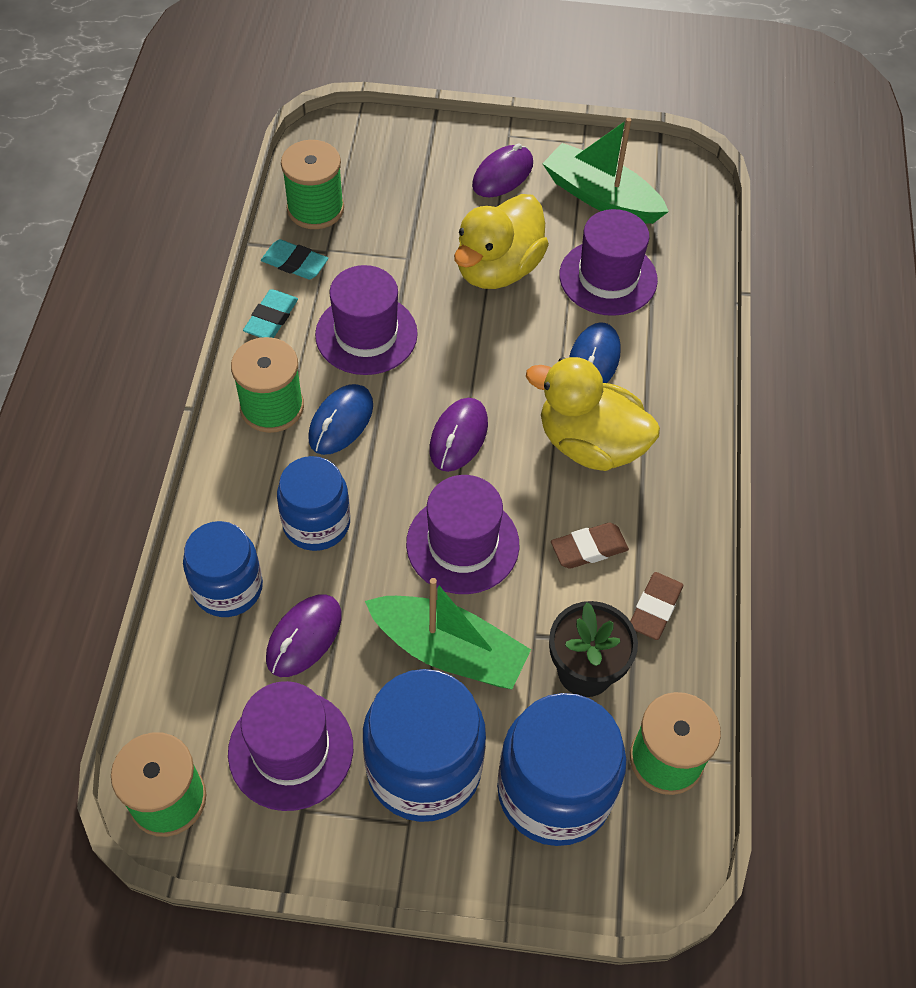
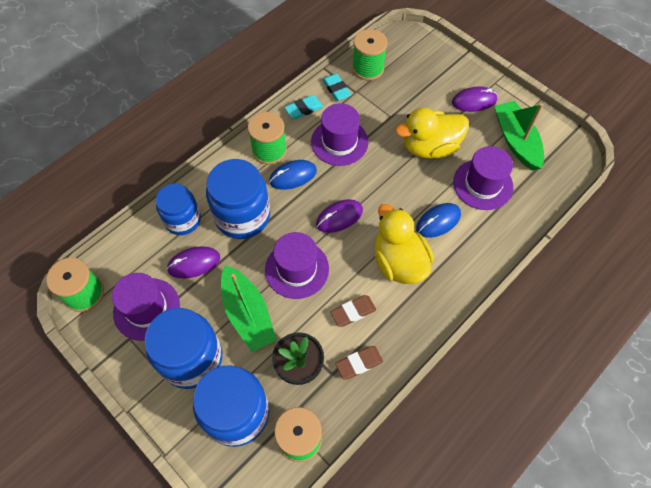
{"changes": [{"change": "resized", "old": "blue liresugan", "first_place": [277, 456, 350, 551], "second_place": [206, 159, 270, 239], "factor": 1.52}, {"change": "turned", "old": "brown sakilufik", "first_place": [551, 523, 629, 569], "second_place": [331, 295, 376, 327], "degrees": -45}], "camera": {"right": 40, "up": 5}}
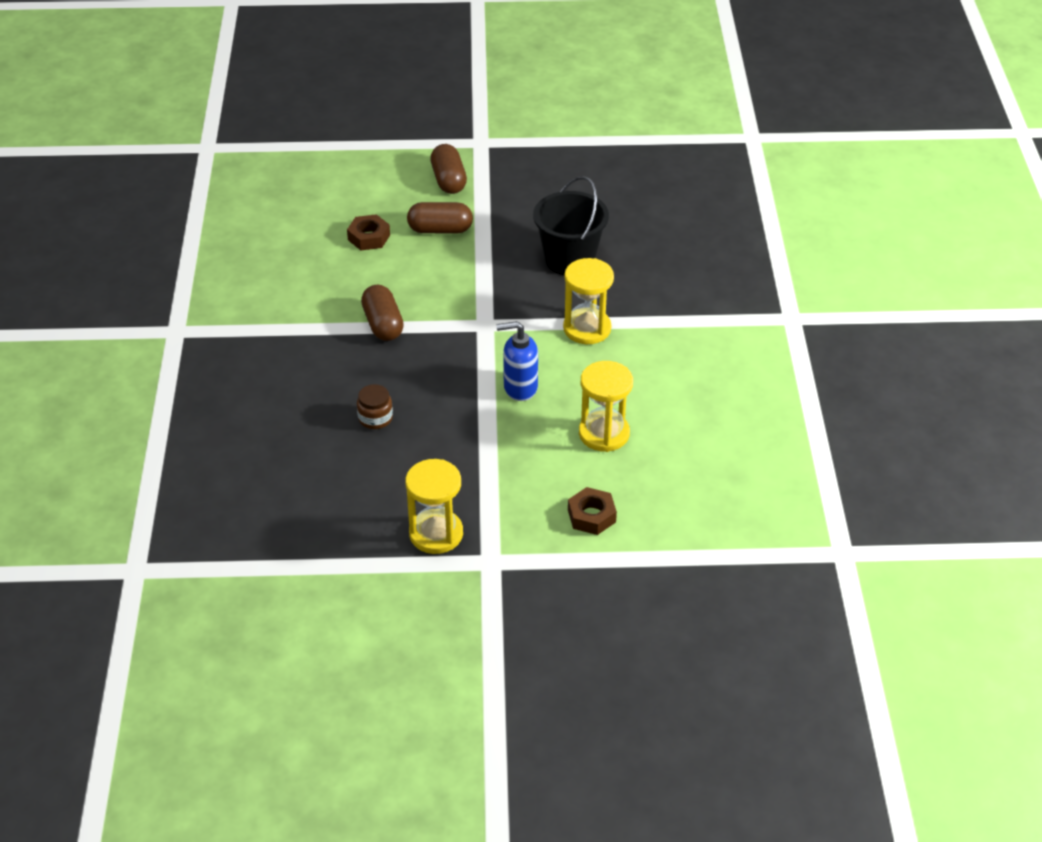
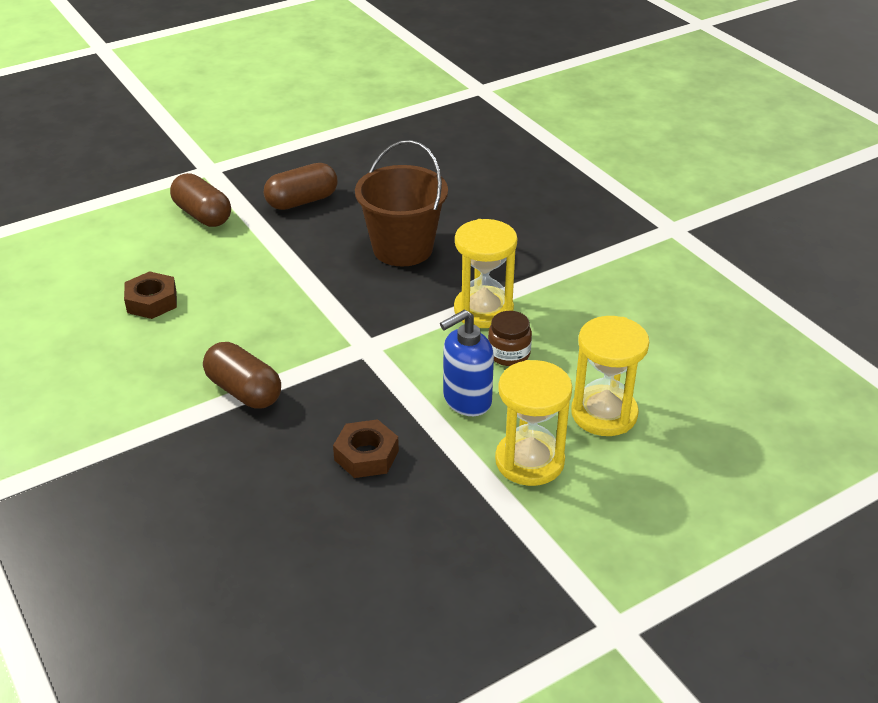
{"changes": [{"change": "moved", "old": "brown liresugan", "first_place": [357, 384, 393, 429], "second_place": [488, 311, 532, 366]}, {"change": "moved", "old": "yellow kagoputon", "first_place": [405, 459, 463, 554], "second_place": [495, 360, 572, 486]}, {"change": "moved", "old": "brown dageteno", "first_place": [407, 202, 473, 233], "second_place": [264, 163, 337, 210]}, {"change": "recoloured", "old": "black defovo", "new": "brown defovo", "first_place": [533, 176, 609, 275], "second_place": [355, 140, 448, 267]}, {"change": "moved", "old": "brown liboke", "first_place": [568, 487, 617, 535], "second_place": [333, 419, 399, 478]}], "camera": {"right": -30, "up": -5}}
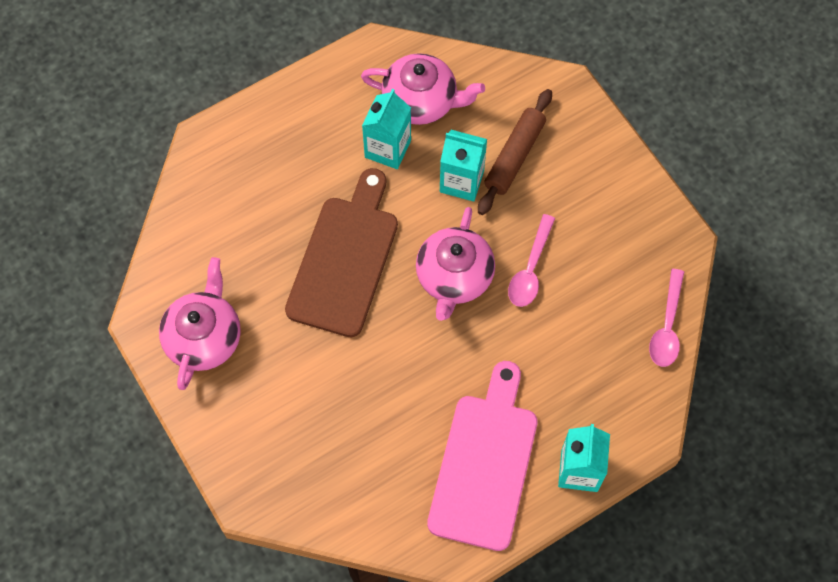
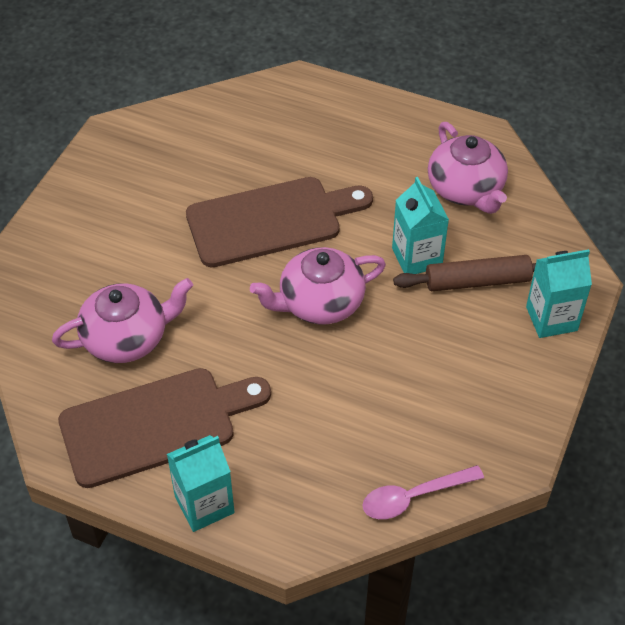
{"changes": [{"change": "moved", "old": "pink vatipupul", "first_place": [159, 257, 241, 390], "second_place": [52, 278, 193, 363]}, {"change": "moved", "old": "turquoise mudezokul", "first_place": [362, 88, 411, 169], "second_place": [526, 249, 592, 338]}, {"change": "recoloured", "old": "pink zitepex", "new": "brown zitepex", "first_place": [427, 361, 538, 551], "second_place": [58, 368, 271, 488]}, {"change": "removed", "old": "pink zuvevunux", "first_place": [508, 214, 555, 307]}], "camera": {"right": 55, "up": -15}}
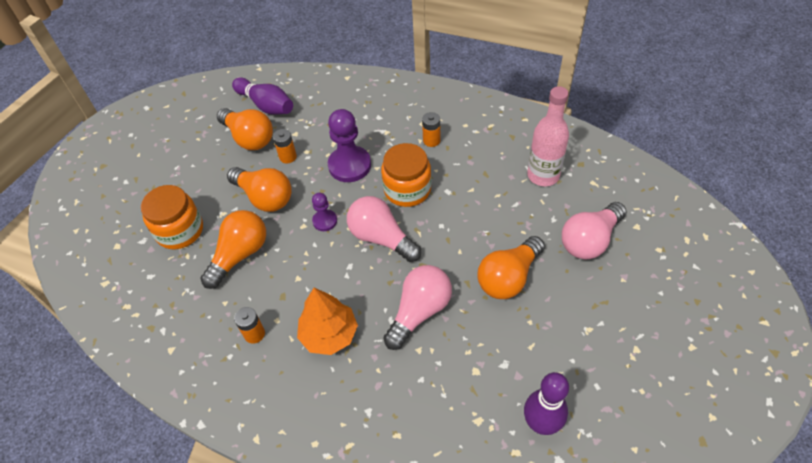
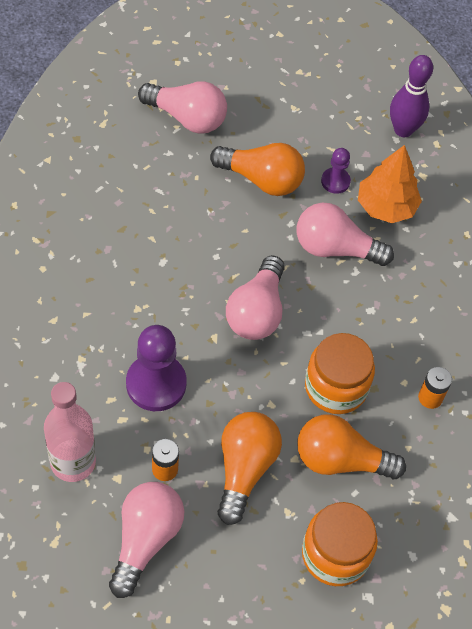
{"changes": [{"change": "recoloured", "old": "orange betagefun", "new": "pink betagefun", "first_place": [217, 108, 273, 150], "second_place": [109, 482, 184, 598]}, {"change": "removed", "old": "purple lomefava", "first_place": [232, 77, 293, 115]}, {"change": "moved", "old": "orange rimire", "first_place": [297, 288, 358, 355], "second_place": [358, 145, 422, 223]}, {"change": "moved", "old": "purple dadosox", "first_place": [312, 193, 337, 231], "second_place": [321, 148, 351, 194]}, {"change": "moved", "old": "orange liresugan", "first_place": [381, 143, 432, 207], "second_place": [305, 333, 375, 414]}, {"change": "removed", "old": "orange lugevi", "first_place": [422, 112, 440, 147]}, {"change": "moved", "old": "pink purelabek", "first_place": [527, 86, 569, 186], "second_place": [44, 382, 96, 482]}], "camera": {"right": -120, "up": 5}}
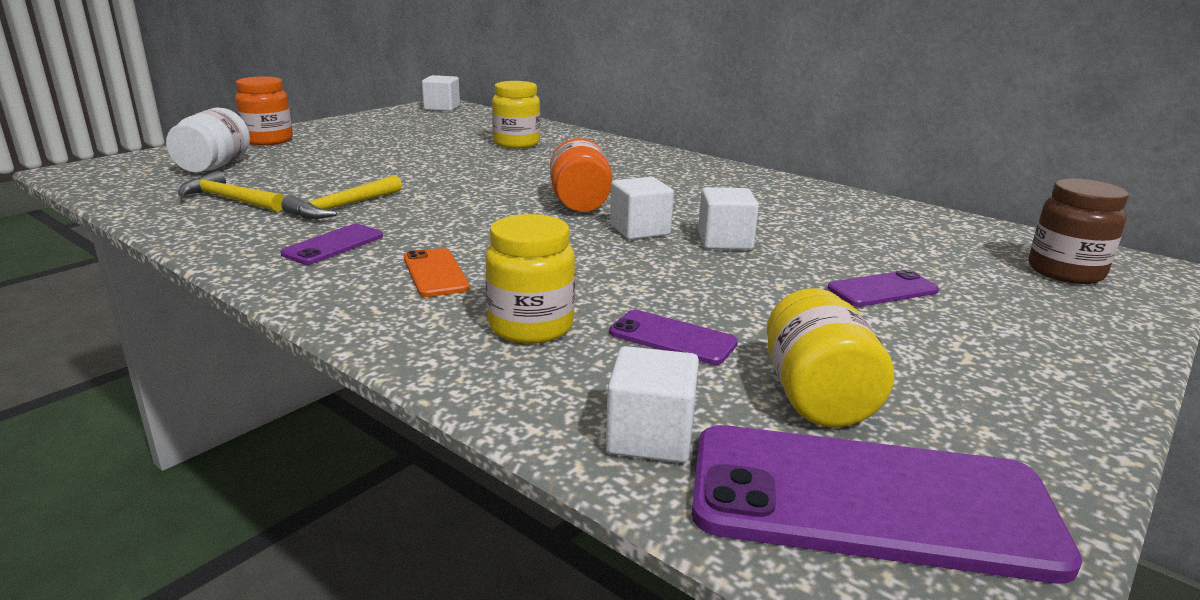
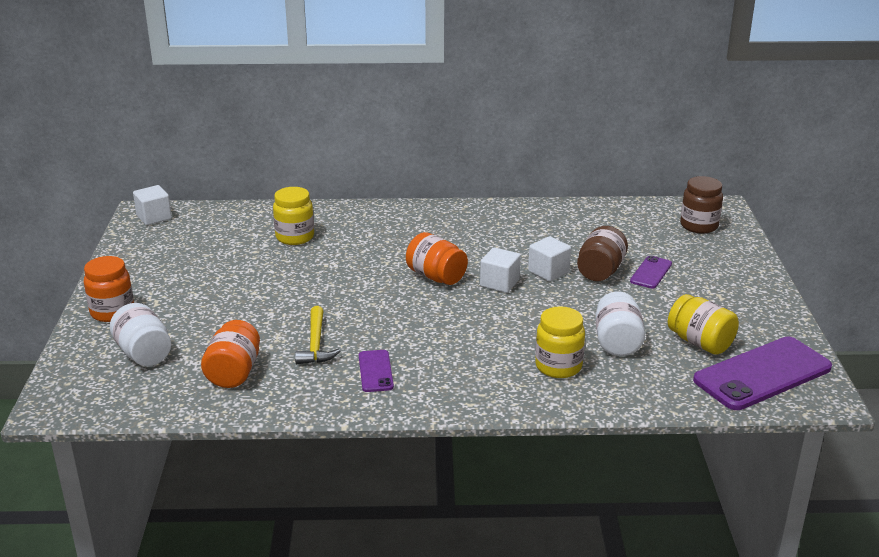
{"changes": [{"change": "replaced", "old": "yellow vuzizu", "new": "orange liresugan", "first_place": [178, 171, 285, 212], "second_place": [201, 320, 260, 388]}, {"change": "removed", "old": "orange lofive", "first_place": [404, 248, 470, 297]}, {"change": "removed", "old": "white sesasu", "first_place": [606, 346, 699, 463]}, {"change": "replaced", "old": "purple lofive", "new": "white liresugan", "first_place": [609, 310, 738, 365], "second_place": [595, 292, 645, 356]}, {"change": "added", "new": "brown liresugan", "second_place": [577, 226, 628, 281]}], "camera": {"right": -40, "up": 5}}
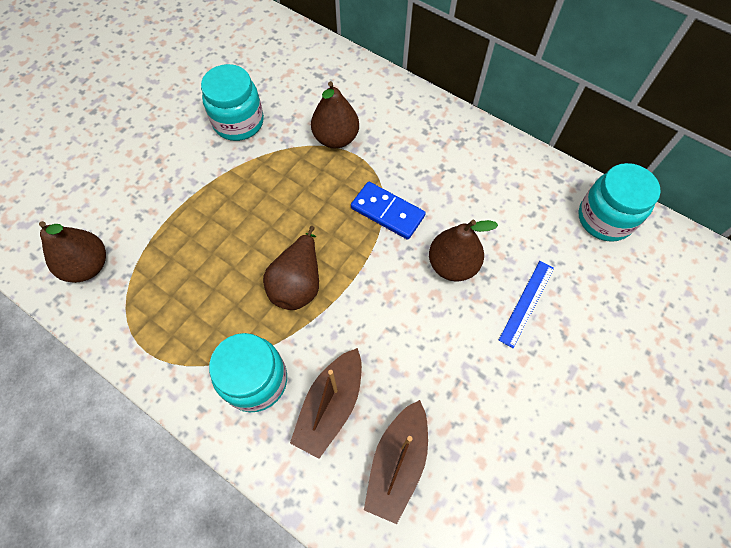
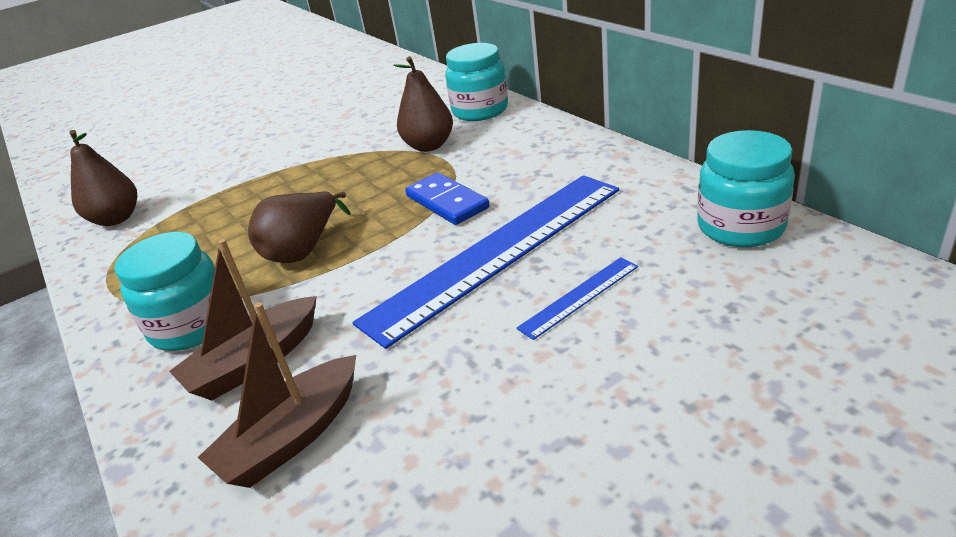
{"changes": [{"change": "moved", "old": "turquoise liresugan", "first_place": [201, 64, 264, 141], "second_place": [445, 43, 508, 121]}, {"change": "replaced", "old": "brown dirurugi", "new": "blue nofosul", "first_place": [429, 220, 498, 281], "second_place": [353, 175, 619, 349]}], "camera": {"right": 25, "up": -30}}
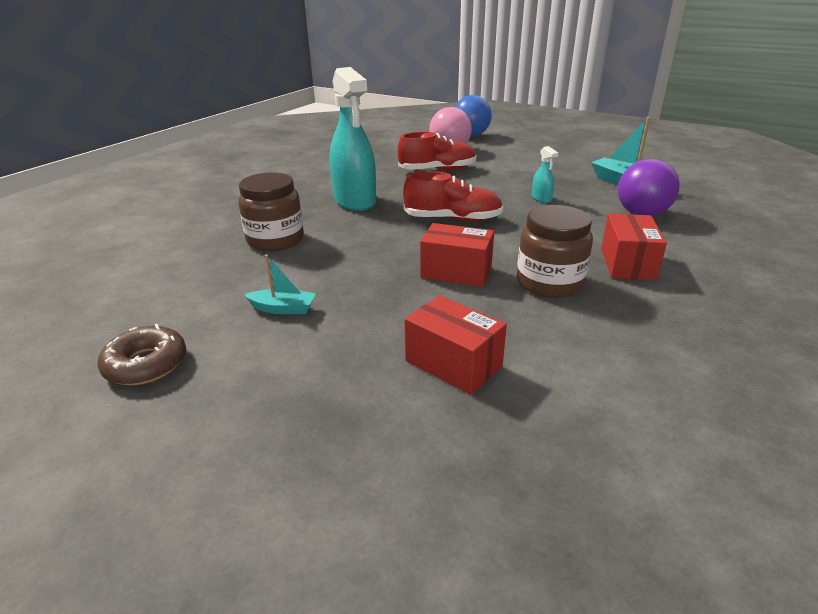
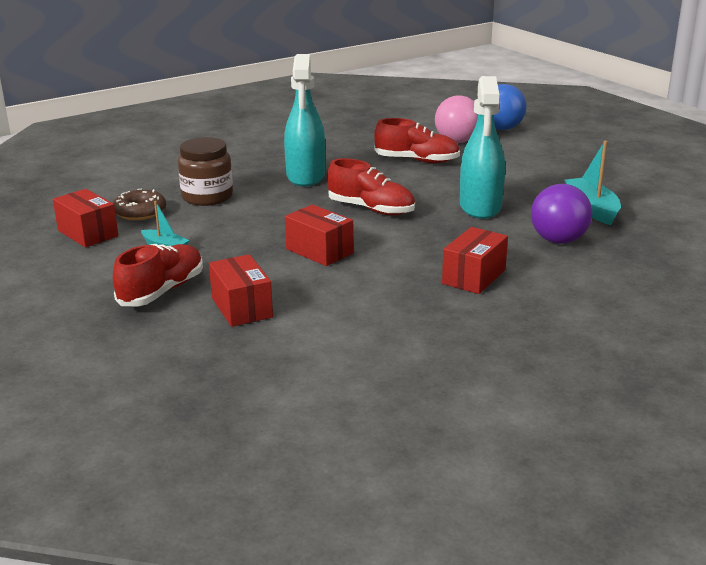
{"changes": [{"change": "moved", "old": "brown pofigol", "first_place": [98, 324, 186, 385], "second_place": [113, 189, 166, 220]}, {"change": "removed", "old": "brown liresugan", "first_place": [517, 205, 593, 298]}, {"change": "resized", "old": "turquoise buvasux", "first_place": [532, 146, 558, 203], "second_place": [460, 76, 505, 219], "factor": 2.39}, {"change": "added", "new": "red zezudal", "second_place": [53, 189, 118, 247]}, {"change": "added", "new": "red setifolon", "second_place": [113, 244, 203, 306]}], "camera": {"right": 25, "up": -5}}
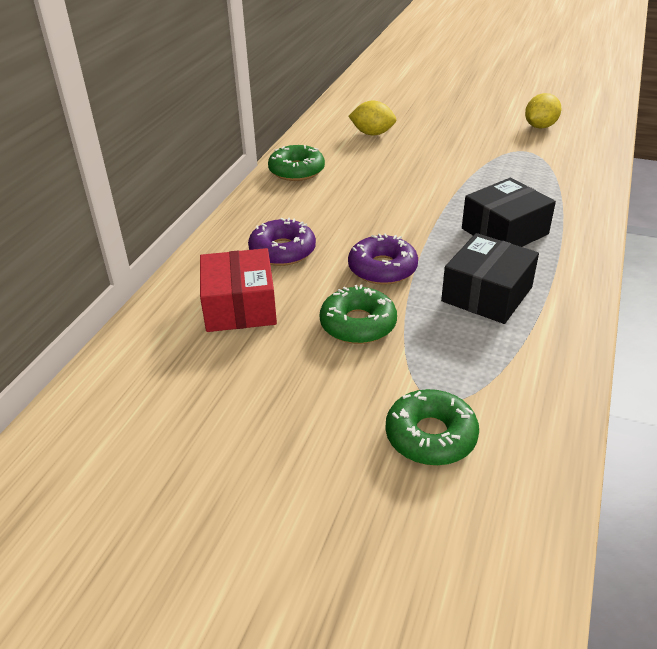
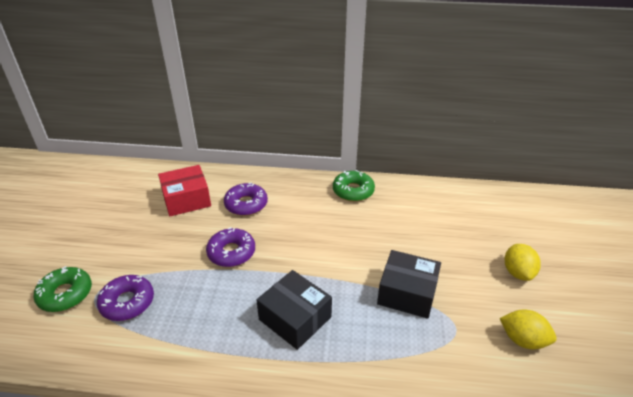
{"changes": [{"change": "removed", "old": "green pofigol", "first_place": [320, 284, 397, 344]}, {"change": "moved", "old": "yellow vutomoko", "first_place": [349, 101, 396, 135], "second_place": [505, 244, 541, 281]}, {"change": "moved", "old": "black zezudal", "first_place": [441, 233, 539, 324], "second_place": [377, 250, 441, 319]}, {"change": "added", "new": "purple pofigol", "second_place": [97, 275, 154, 321]}], "camera": {"right": 75, "up": 0}}
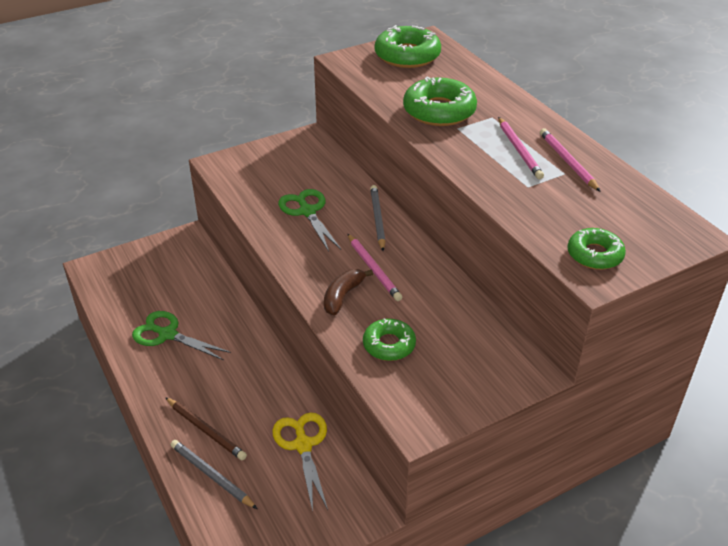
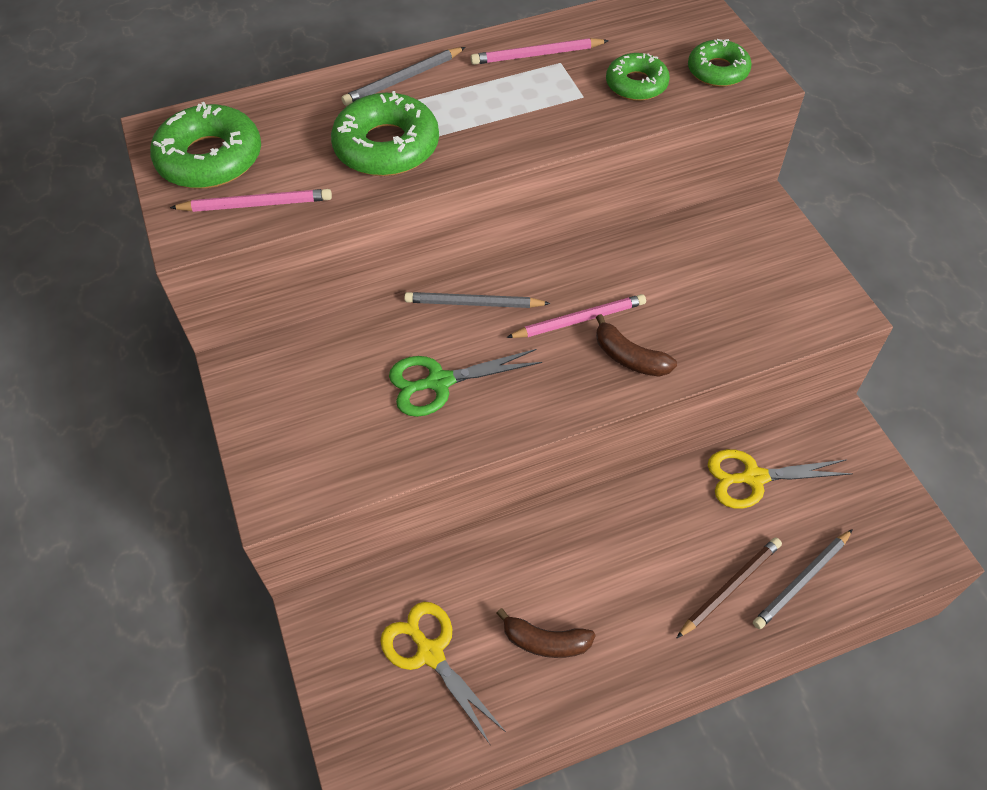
{"changes": [{"change": "replaced", "old": "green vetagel", "new": "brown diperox", "first_place": [132, 311, 231, 360], "second_place": [496, 608, 596, 658]}, {"change": "moved", "old": "green pofigol", "first_place": [363, 318, 416, 361], "second_place": [606, 53, 670, 101]}, {"change": "moved", "old": "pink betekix", "first_place": [498, 117, 544, 179], "second_place": [170, 189, 332, 212]}, {"change": "added", "new": "grey betekix", "second_place": [341, 47, 466, 106]}, {"change": "added", "new": "yellow vetagel", "second_place": [380, 602, 506, 744]}], "camera": {"right": -80, "up": 15}}
